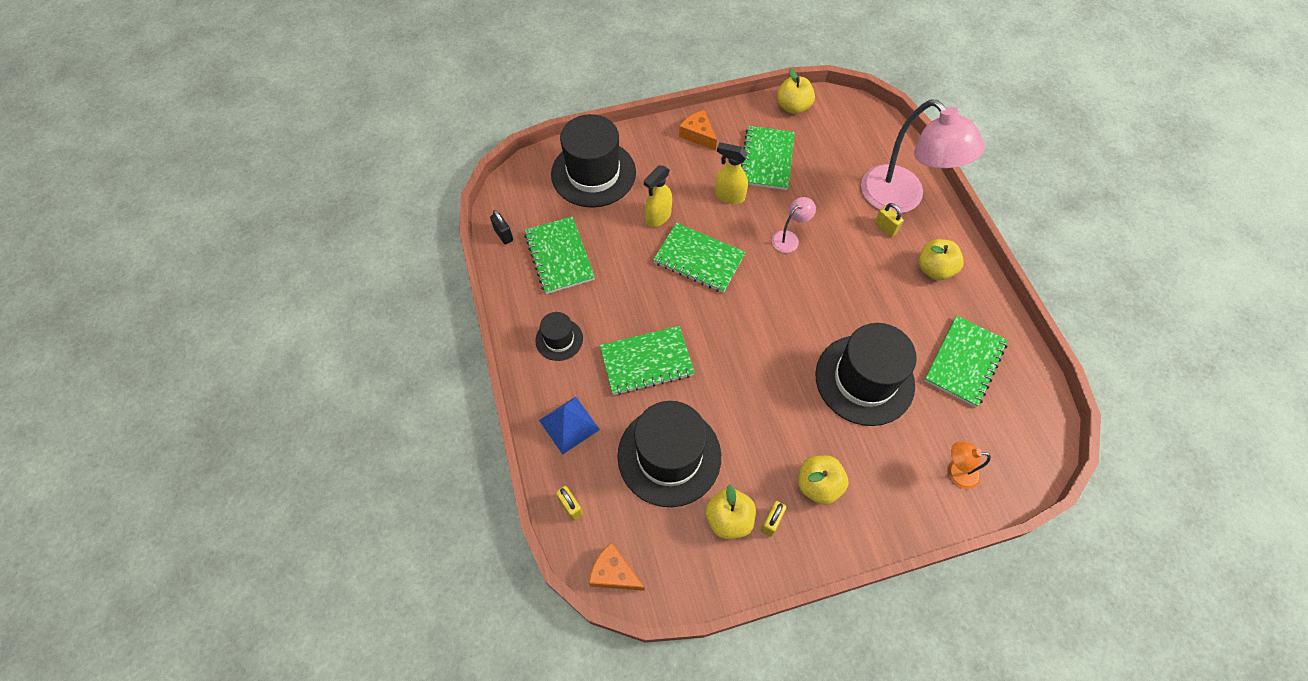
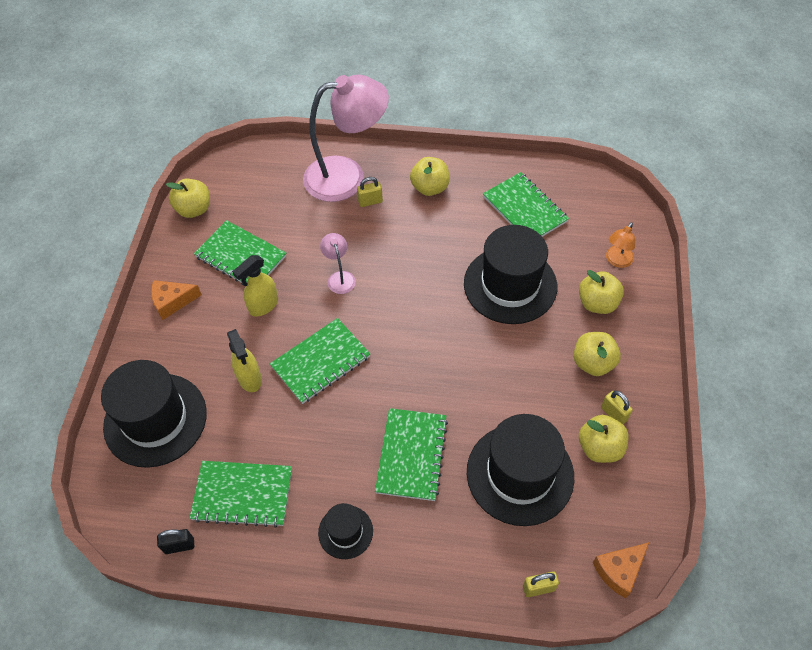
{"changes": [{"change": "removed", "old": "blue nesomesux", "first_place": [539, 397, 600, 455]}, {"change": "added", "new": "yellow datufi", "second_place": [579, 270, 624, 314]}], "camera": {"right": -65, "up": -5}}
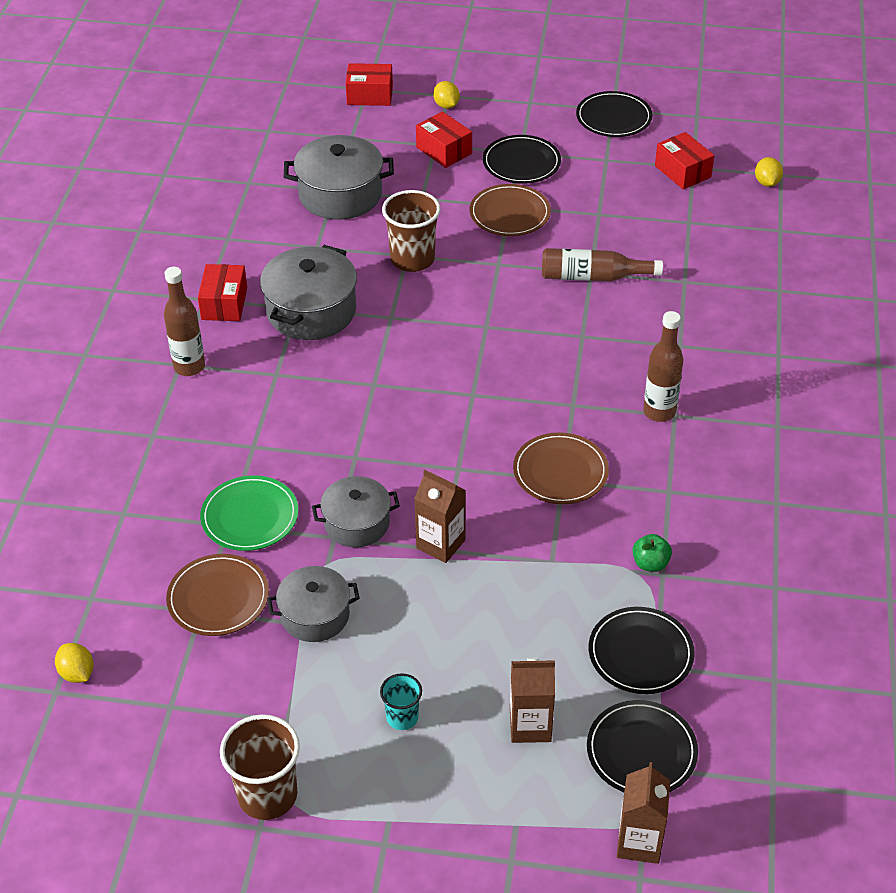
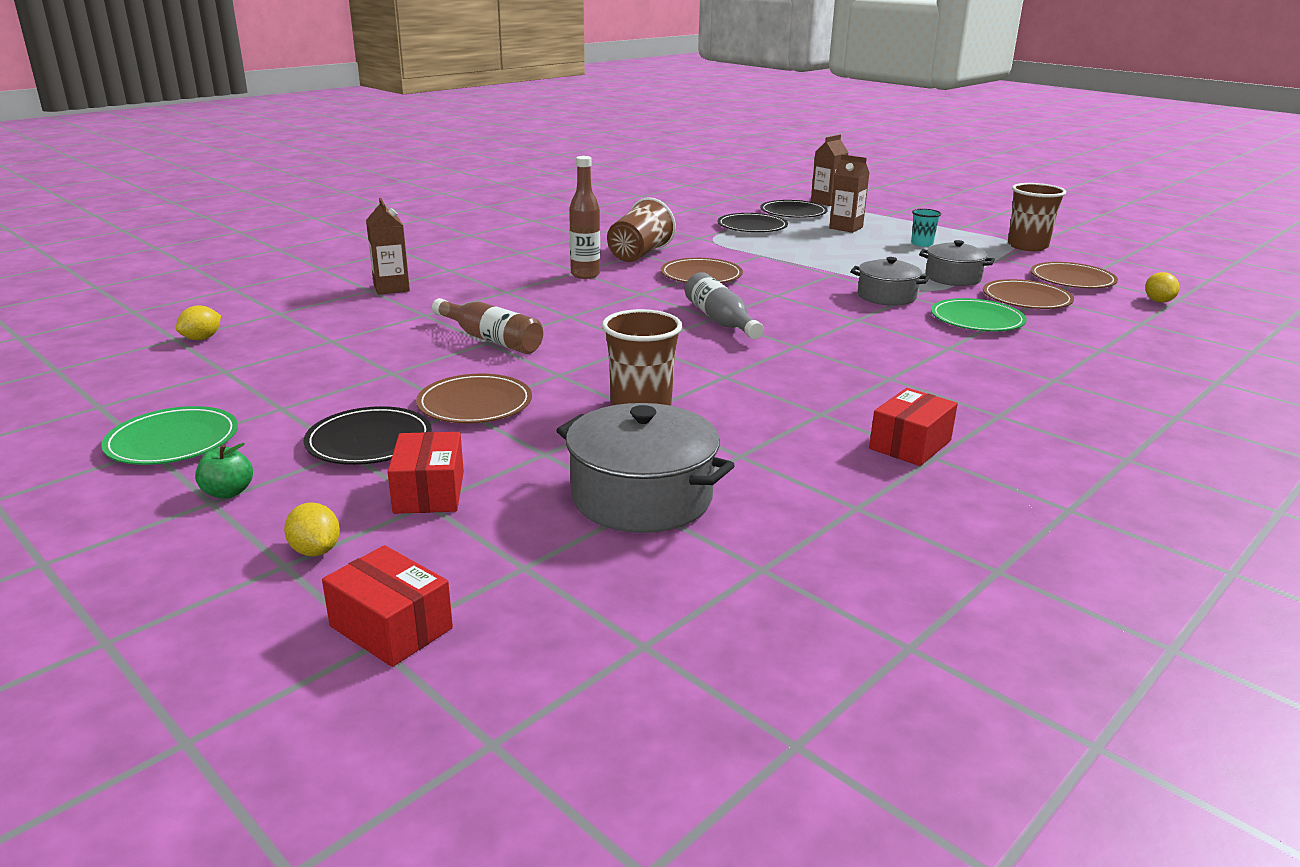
{"changes": [{"change": "removed", "old": "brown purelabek", "first_place": [164, 267, 205, 376]}, {"change": "removed", "old": "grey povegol", "first_place": [260, 245, 357, 340]}, {"change": "moved", "old": "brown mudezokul", "first_place": [414, 470, 466, 563], "second_place": [366, 198, 410, 295]}, {"change": "turned", "old": "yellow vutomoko", "first_place": [433, 81, 460, 109], "second_place": [284, 503, 340, 556], "degrees": -45}, {"change": "recoloured", "old": "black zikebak", "new": "green zikebak", "first_place": [576, 91, 653, 137], "second_place": [101, 406, 238, 465]}, {"change": "moved", "old": "green datufi", "first_place": [633, 534, 672, 572], "second_place": [195, 443, 253, 498]}, {"change": "removed", "old": "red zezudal", "first_place": [655, 132, 714, 189]}, {"change": "added", "new": "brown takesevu", "second_place": [607, 197, 676, 262]}, {"change": "added", "new": "grey purelabek", "second_place": [685, 272, 764, 339]}, {"change": "added", "new": "brown zikebak", "second_place": [1031, 262, 1118, 288]}], "camera": {"right": -145, "up": -20}}
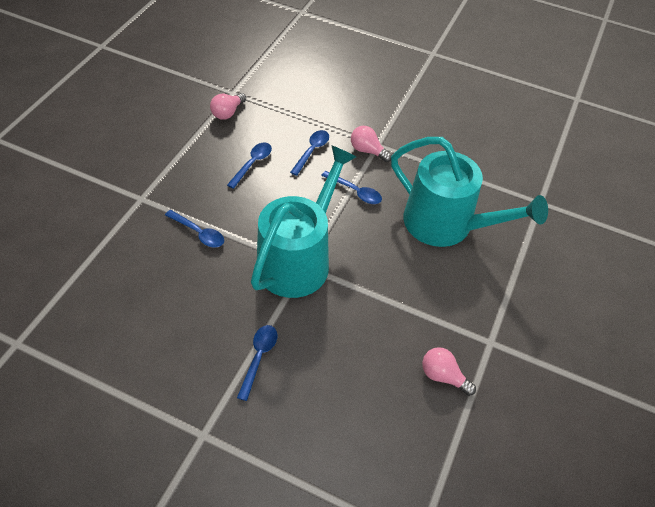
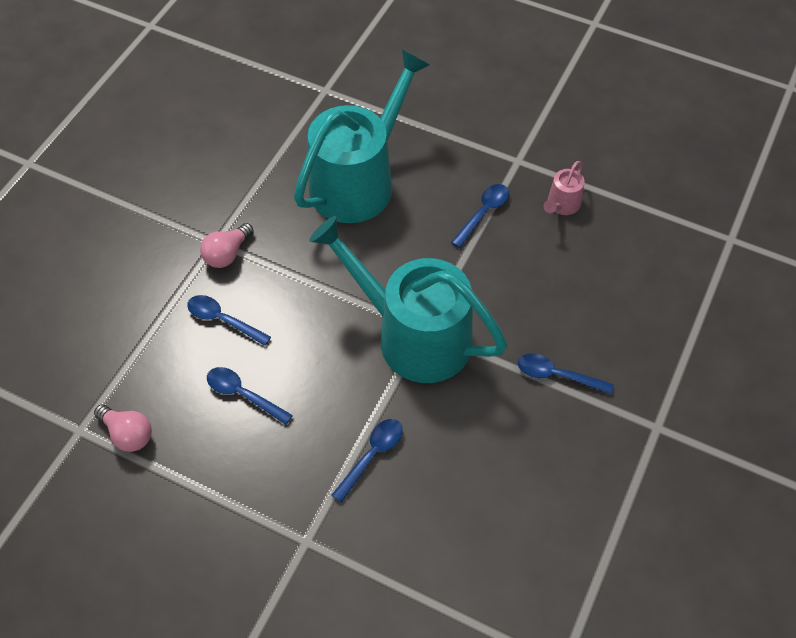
{"changes": [{"change": "moved", "old": "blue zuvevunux", "first_place": [321, 171, 382, 204], "second_place": [451, 184, 509, 248]}, {"change": "replaced", "old": "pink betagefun", "new": "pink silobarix", "first_place": [422, 347, 476, 396], "second_place": [544, 161, 585, 215]}], "camera": {"right": -85, "up": 5}}
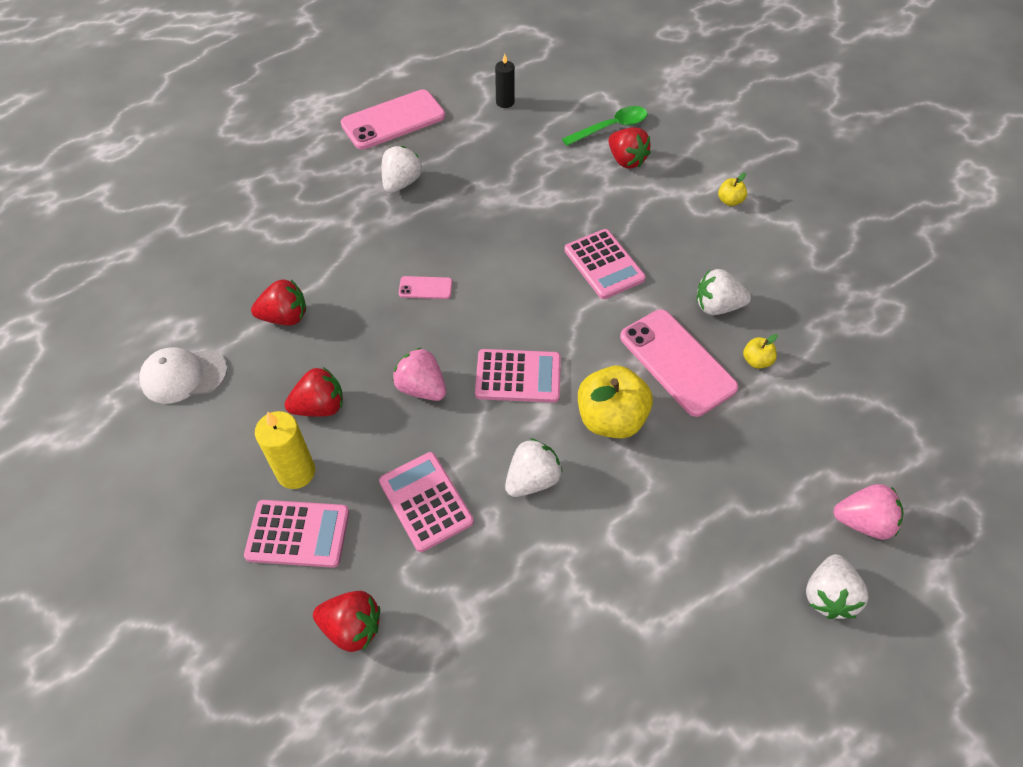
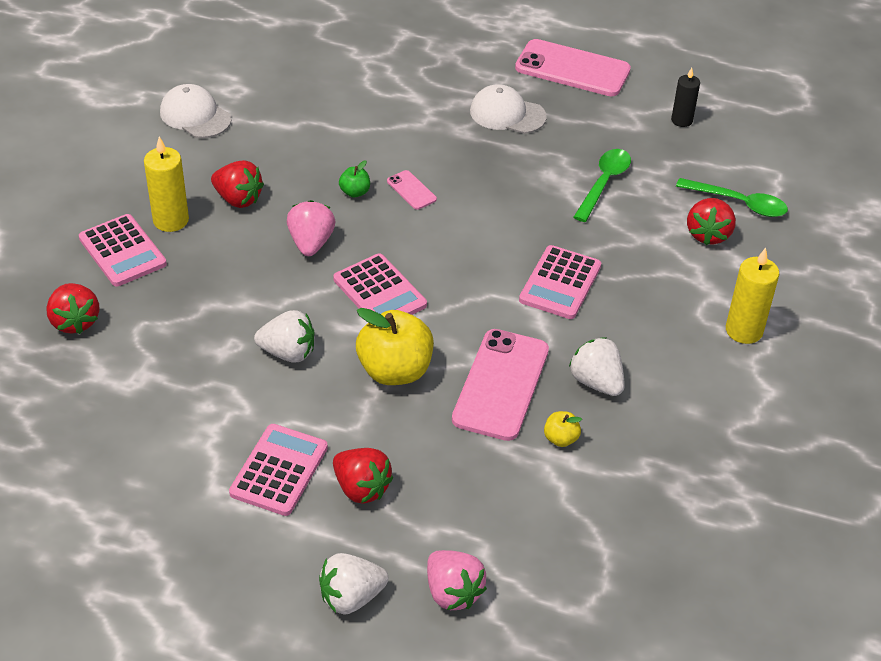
{"changes": [{"change": "moved", "old": "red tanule", "first_place": [251, 279, 306, 326], "second_place": [333, 448, 393, 504]}, {"change": "moved", "old": "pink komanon", "first_place": [379, 452, 474, 552], "second_place": [229, 424, 328, 516]}, {"change": "replaced", "old": "white tanule", "new": "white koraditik", "first_place": [382, 146, 422, 193], "second_place": [470, 84, 547, 134]}, {"change": "replaced", "old": "yellow datufi", "new": "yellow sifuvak", "first_place": [718, 173, 747, 206], "second_place": [726, 248, 779, 344]}, {"change": "added", "new": "green datufi", "second_place": [339, 160, 370, 198]}, {"change": "added", "new": "green zuvevunux", "second_place": [574, 149, 631, 222]}], "camera": {"right": 50, "up": -10}}
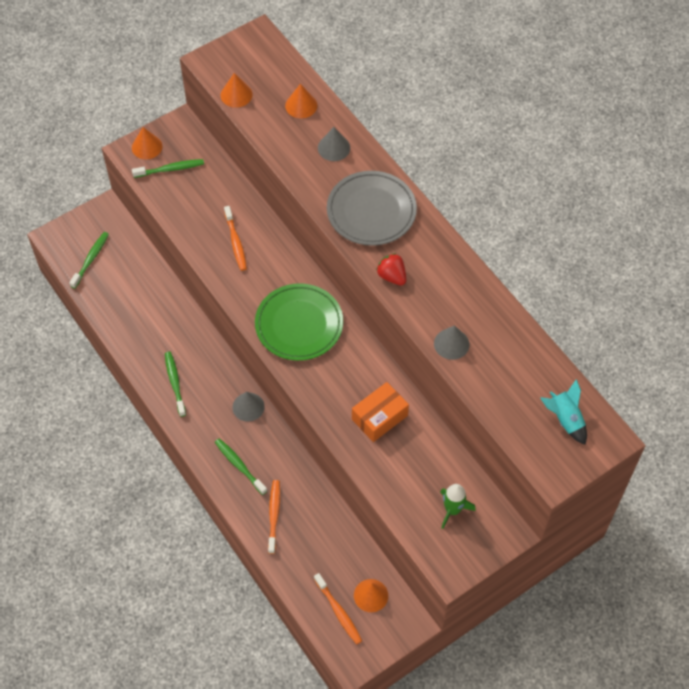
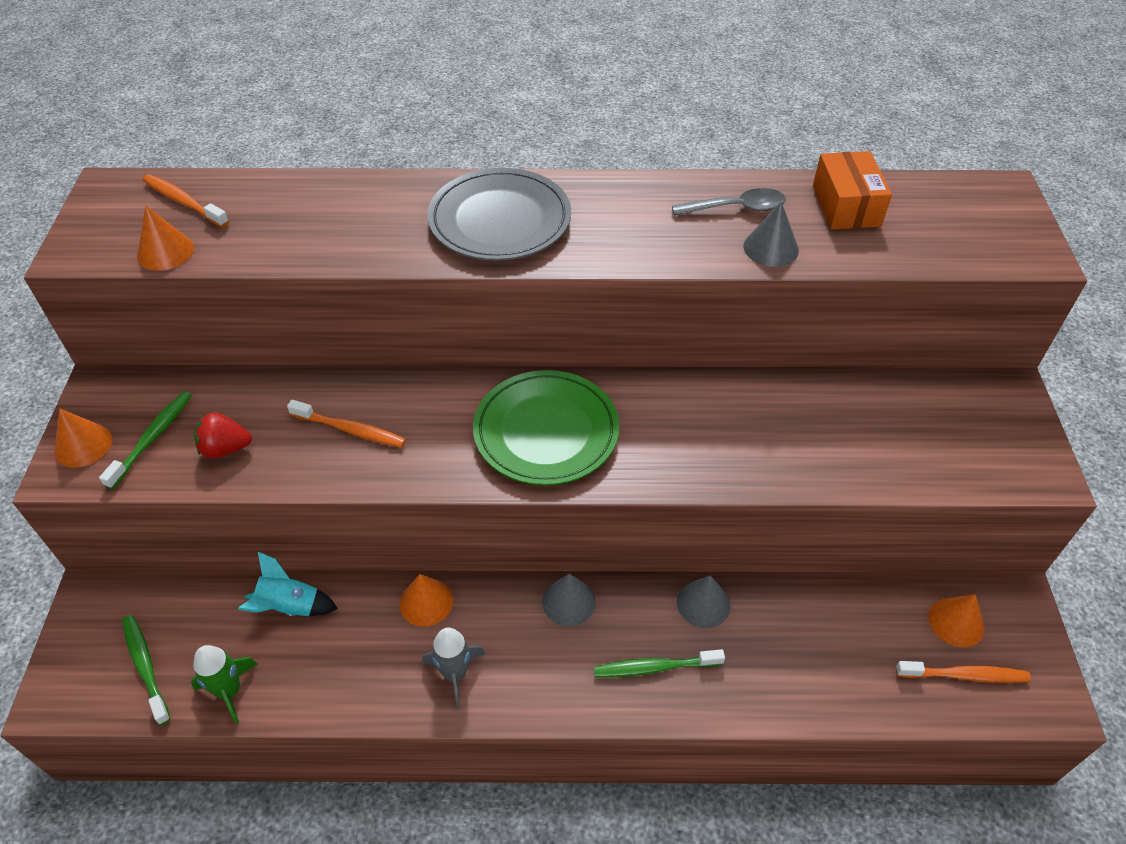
{"changes": [{"change": "replaced", "old": "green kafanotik", "new": "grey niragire", "first_place": [165, 352, 186, 417], "second_place": [422, 628, 485, 709]}, {"change": "moved", "old": "orange kafanotik", "first_place": [268, 480, 280, 554], "second_place": [143, 174, 229, 228]}, {"change": "moved", "old": "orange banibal", "first_place": [285, 84, 317, 118], "second_place": [399, 574, 453, 627]}, {"change": "moved", "old": "grey banibal", "first_place": [318, 127, 350, 161], "second_place": [677, 575, 731, 628]}, {"change": "moved", "old": "orange zezudal", "first_place": [352, 382, 409, 442], "second_place": [813, 151, 892, 229]}, {"change": "moved", "old": "red tanule", "first_place": [376, 253, 406, 286], "second_place": [194, 412, 252, 459]}, {"change": "moved", "old": "green niragire", "first_place": [440, 484, 476, 529], "second_place": [191, 645, 258, 724]}, {"change": "moved", "old": "turquoise niragire", "first_place": [541, 379, 587, 445], "second_place": [238, 552, 338, 616]}, {"change": "added", "new": "grey zuvevunux", "second_place": [672, 188, 786, 216]}], "camera": {"right": -55, "up": -10}}
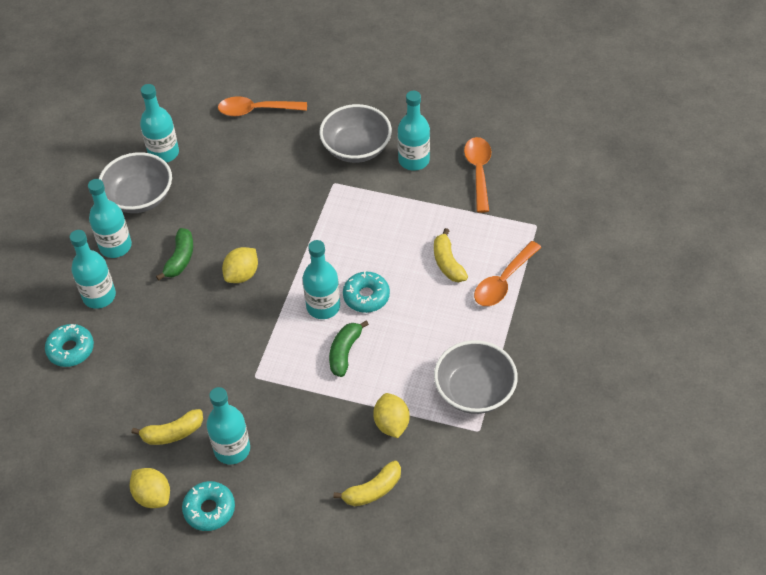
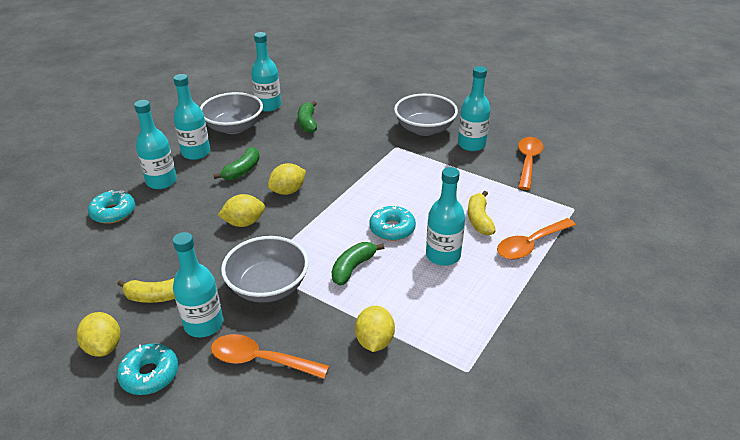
{"changes": [{"change": "moved", "old": "orange zuvevunux", "first_place": [218, 96, 307, 116], "second_place": [211, 334, 329, 379]}, {"change": "moved", "old": "turquoise purelabek", "first_place": [303, 240, 340, 319], "second_place": [426, 167, 465, 266]}, {"change": "removed", "old": "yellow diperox", "first_place": [333, 460, 401, 506]}, {"change": "moved", "old": "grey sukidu", "first_place": [434, 340, 518, 414], "second_place": [221, 236, 309, 303]}, {"change": "added", "new": "yellow vutomoko", "second_place": [218, 194, 265, 227]}, {"change": "added", "new": "green diperox", "second_place": [298, 101, 317, 133]}], "camera": {"right": 15, "up": -15}}
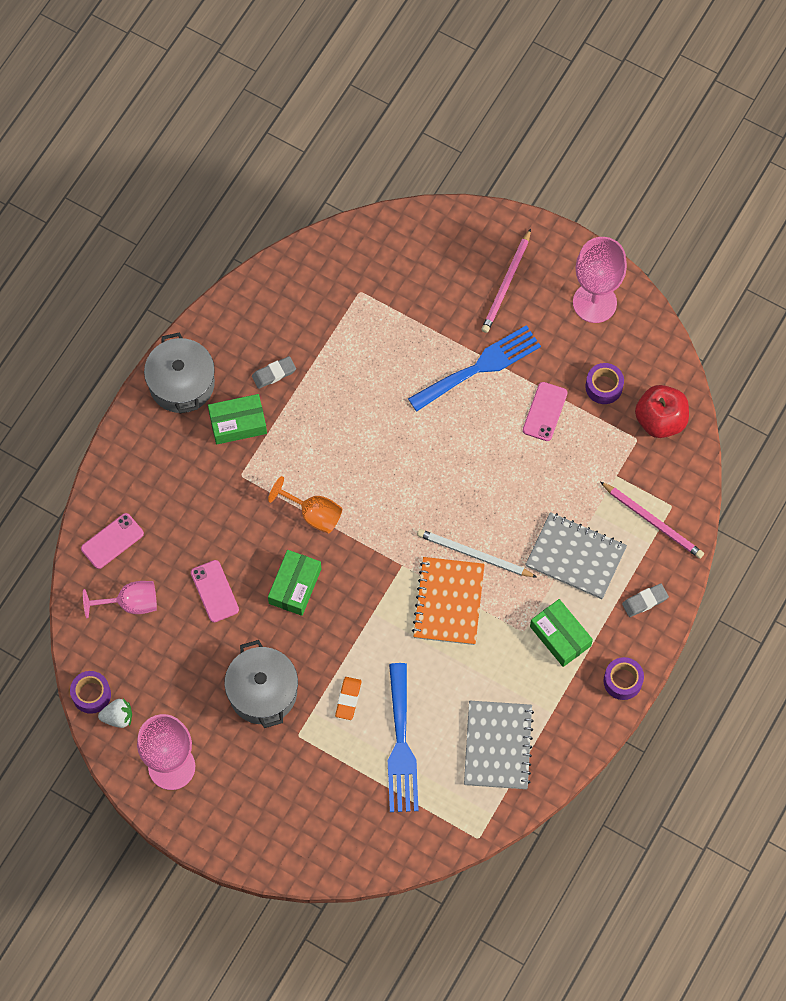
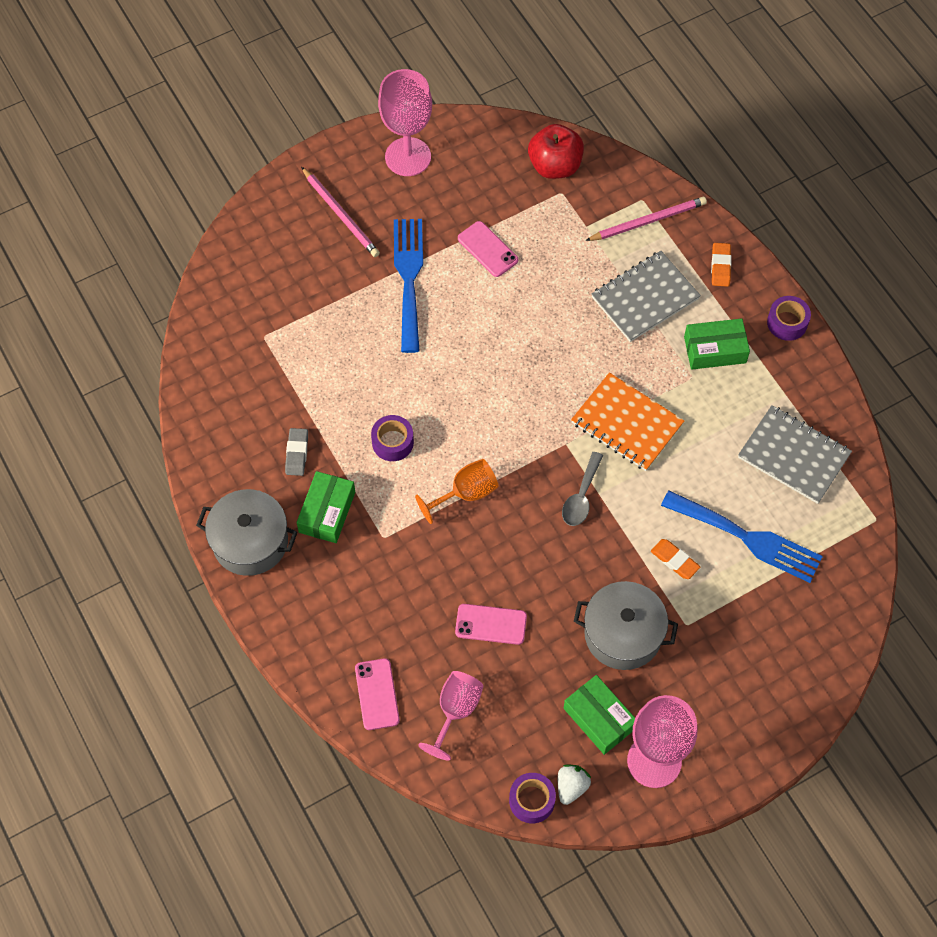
{"changes": [{"change": "moved", "old": "green zezudal", "first_place": [268, 550, 321, 616], "second_place": [563, 675, 635, 755]}, {"change": "removed", "old": "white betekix", "first_place": [417, 529, 537, 577]}, {"change": "moved", "old": "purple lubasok", "first_place": [585, 363, 624, 404], "second_place": [371, 415, 414, 461]}, {"change": "recoloured", "old": "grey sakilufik", "new": "orange sakilufik", "first_place": [622, 583, 669, 617], "second_place": [711, 243, 731, 287]}, {"change": "added", "new": "grey zuvevunux", "second_place": [562, 452, 603, 526]}], "camera": {"right": -60, "up": -5}}
